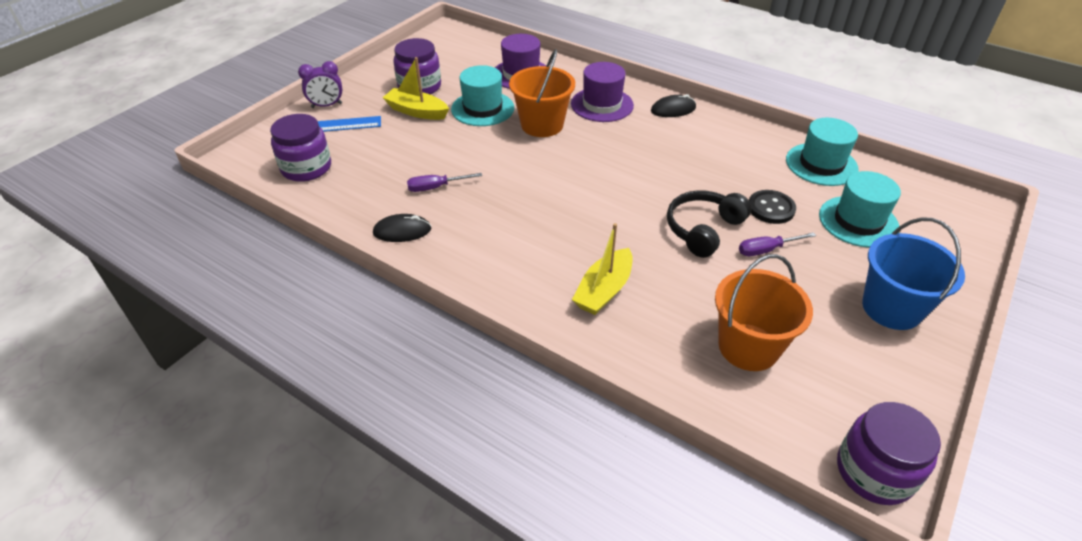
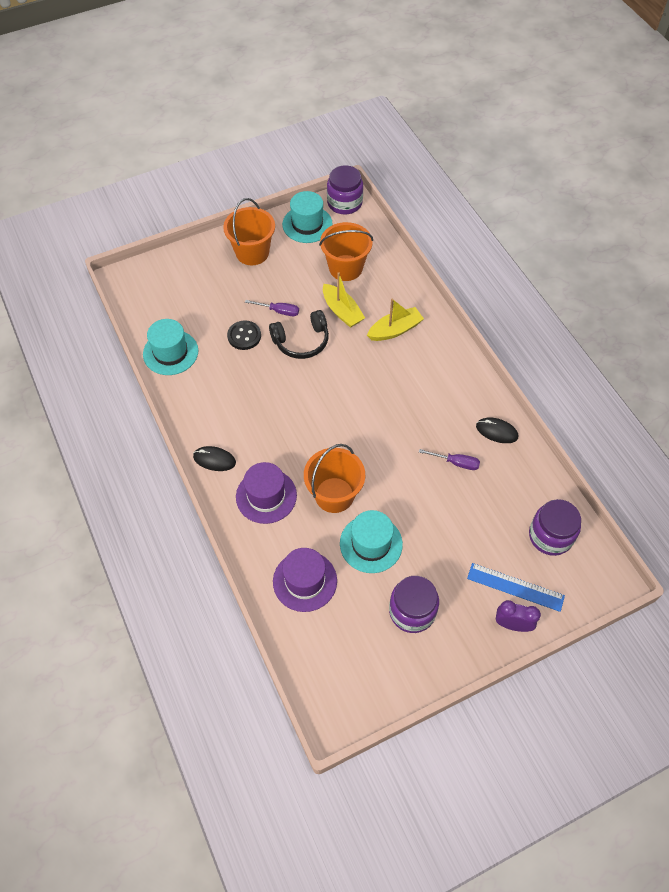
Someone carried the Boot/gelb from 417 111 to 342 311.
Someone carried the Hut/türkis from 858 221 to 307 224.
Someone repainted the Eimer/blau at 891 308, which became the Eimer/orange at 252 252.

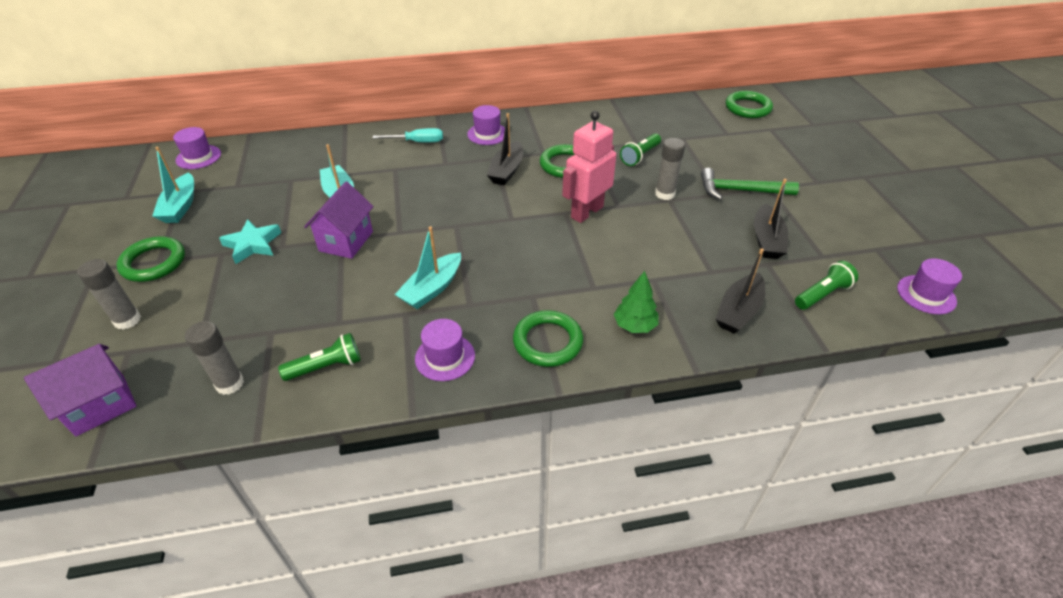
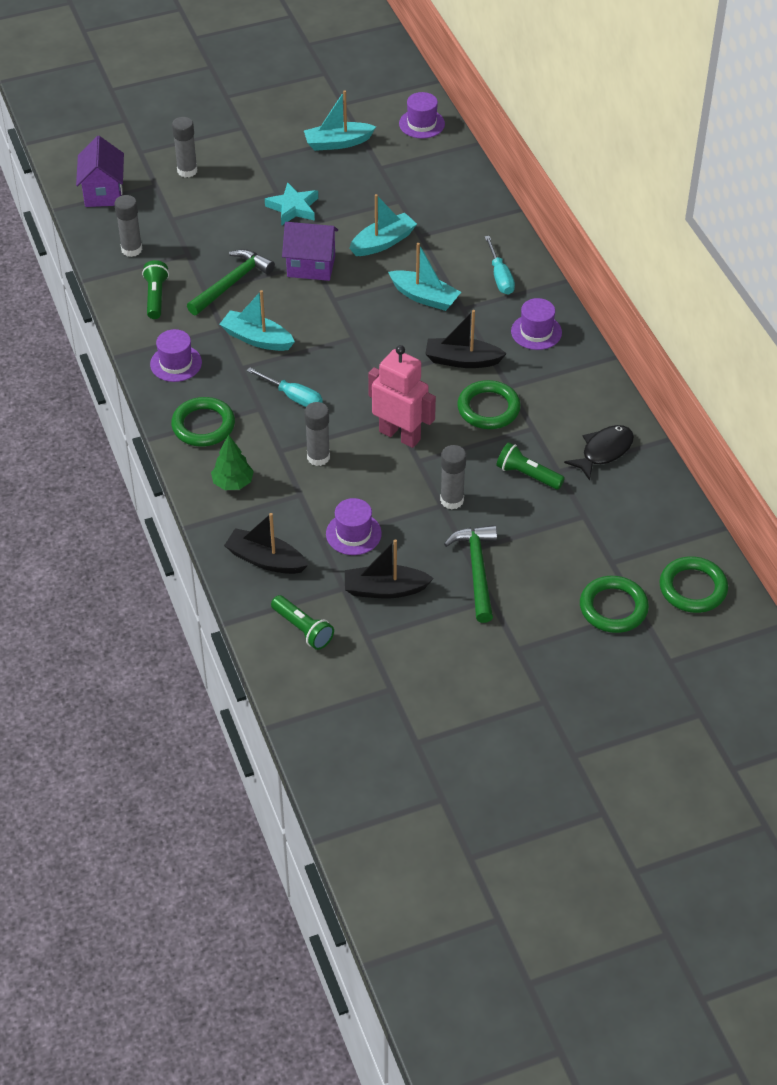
Someone rotated the Haus/lila at 101 405 by 45 degrees clockwise.
Someone carried the Ring/grün from 153 263 to 613 608.
Someone rotated the Taschenlampe/grün at 326 366 by 150 degrees counterclockwise.
Someone carried the Hut/lila from 926 294 to 353 533.
Someone put down the Hammer/grün at 232 283.
Someone put down the Schraubenzieher/türkis at 293 397.
Someone put down the Klebestift/grau at 318 457.
Someone put down the Boot/türkis at 424 297.
Someone put down the Fisch/schwarz at 604 451.

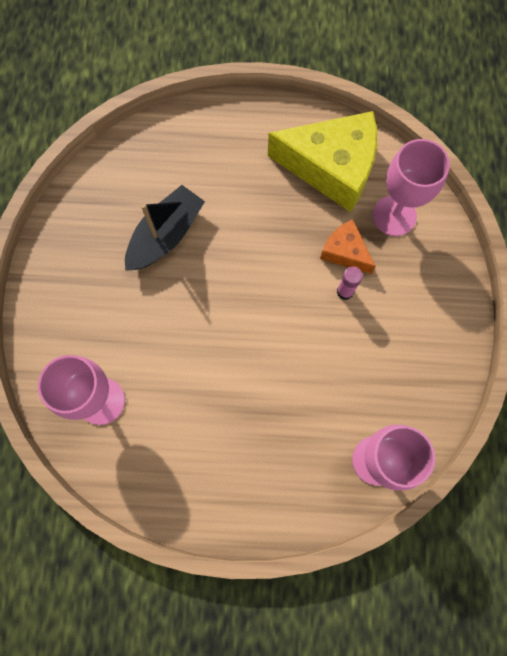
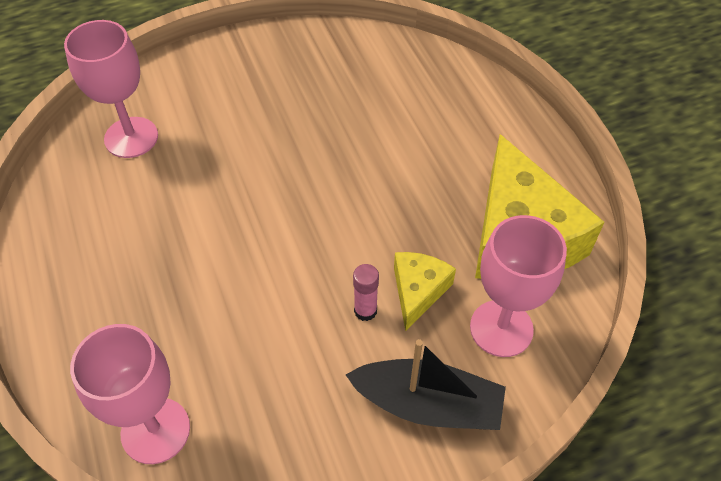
Someone carried the Boot/schwarz from 166 235 to 427 404.
Someone repainted the Käse/orange at 345 252, which became the Käse/gelb at 418 291.

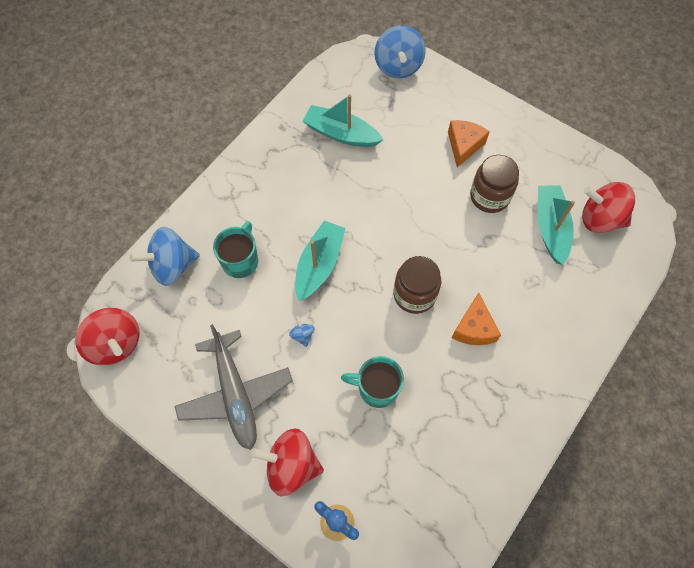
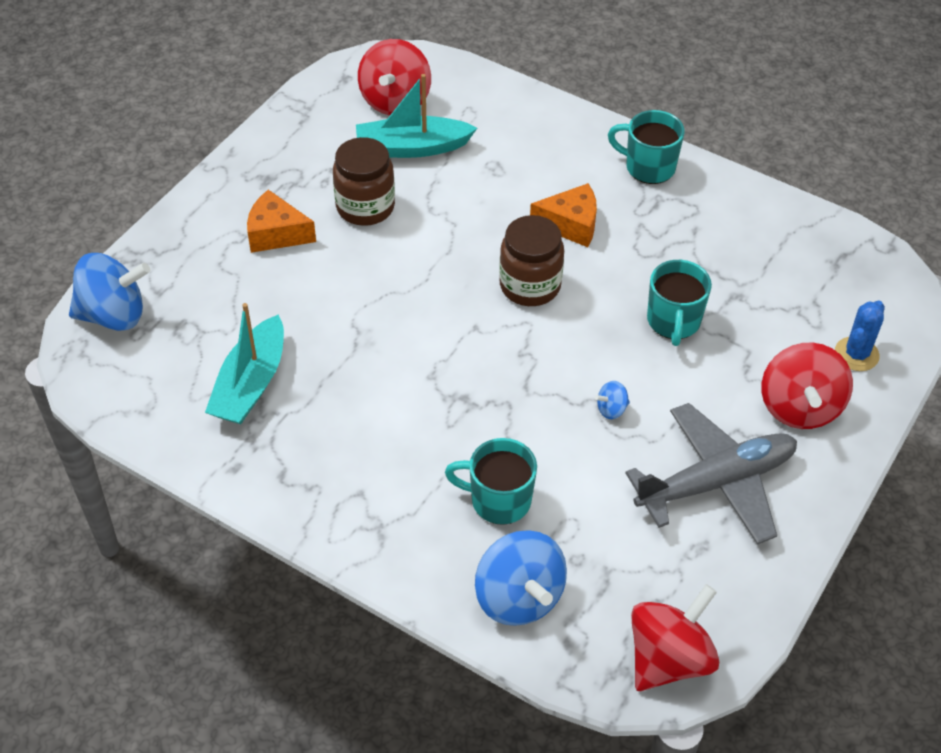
Someone took away the Boot/türkis at 319 265.
Someone put down the Tasse/türkis at 648 167.

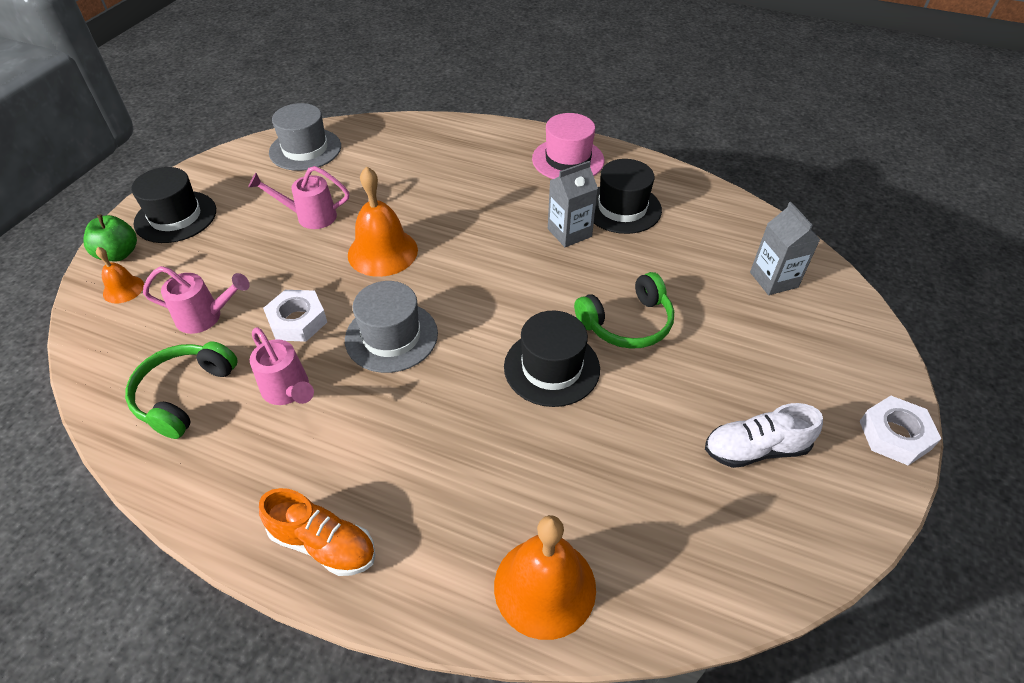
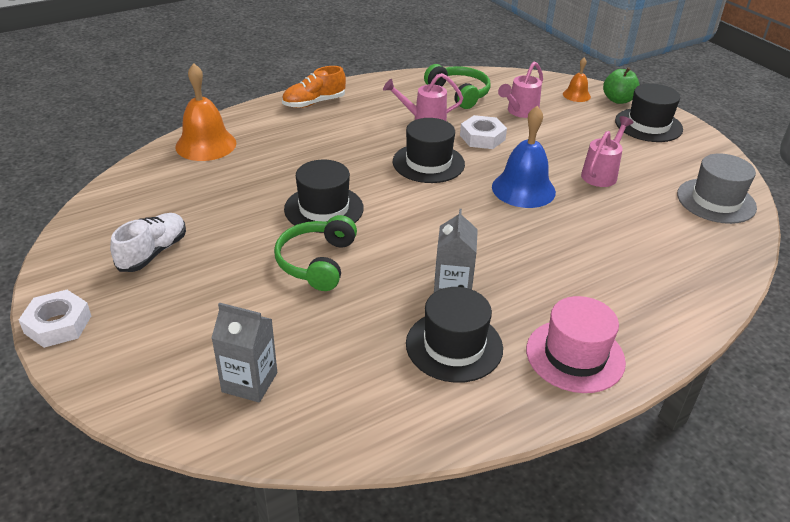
Someone repainted the Hut/grau at 391 336, which became the Hut/schwarz at 428 163.
Someone repainted the Glocke/orange at 382 252, which became the Glocke/blau at 523 189.

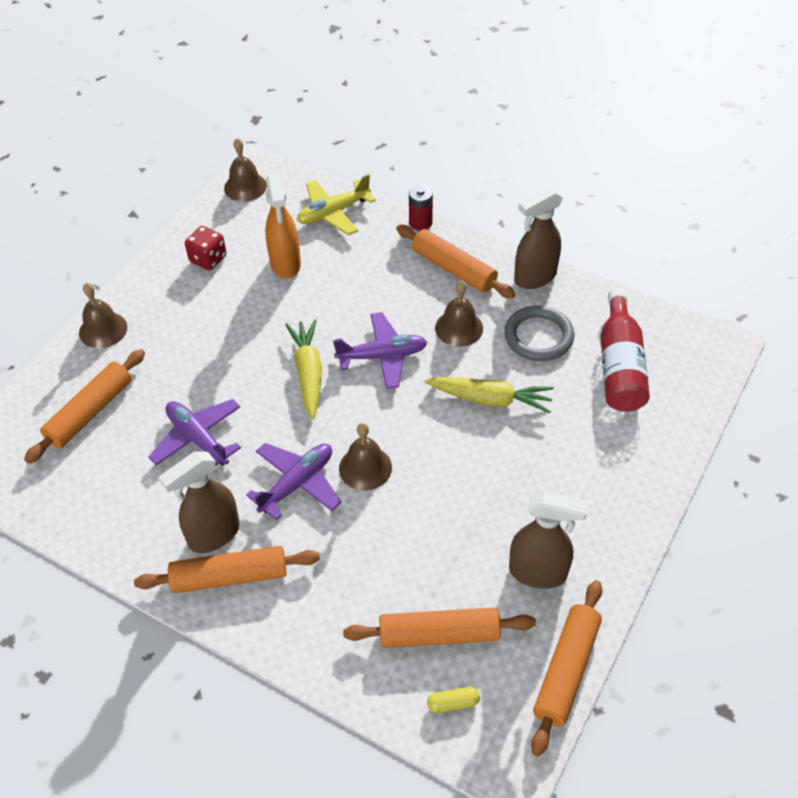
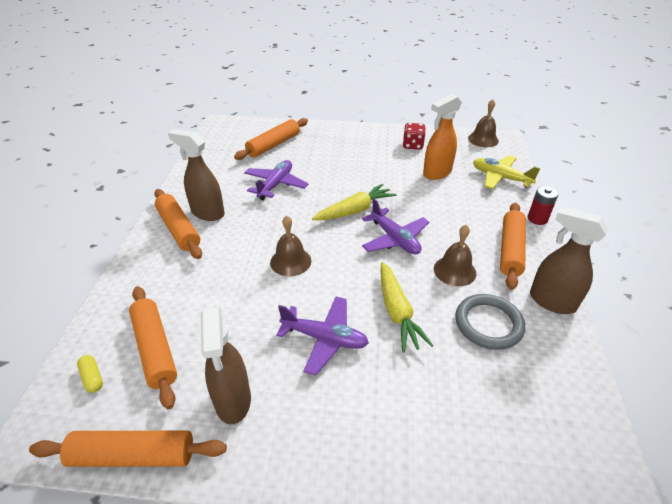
Someone rotated the Nudelholz/orange at 90 412 by 60 degrees counterclockwise.
Someone took away the Glocke/braun at 103 330.
Someone carried the Flugzeug/lila from 297 484 to 324 338.
Someone took away the Flasche/rot at 620 366.

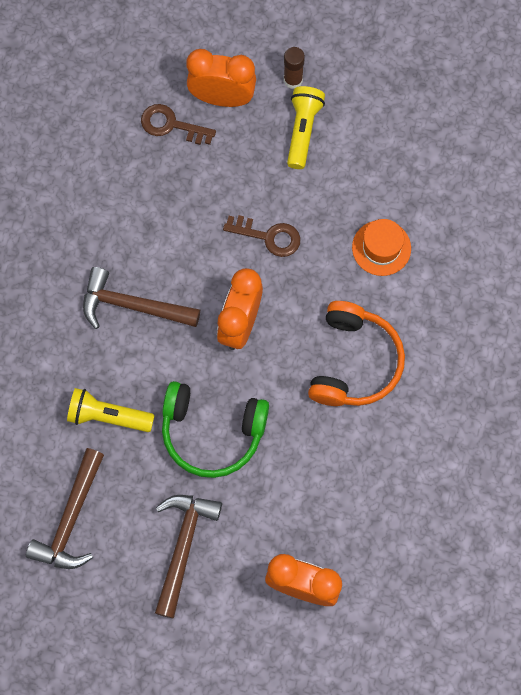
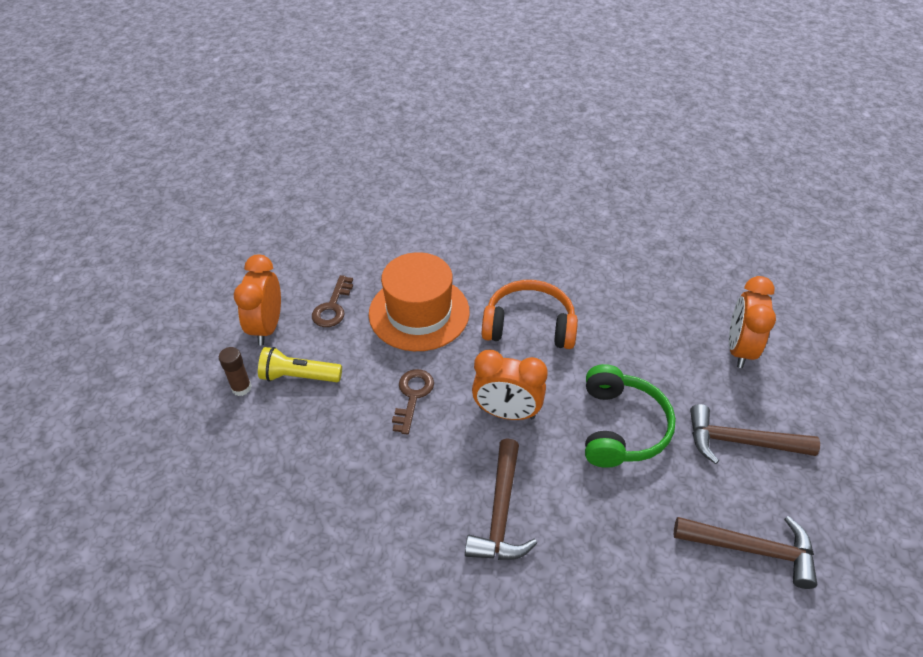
Someone took away the Taschenlampe/gelb at 108 416.
Someone carried the Schlüssel/braun from 171 125 to 333 307.
Someone carried the Wecker/orange from 222 98 to 267 327.
Someone scaled the Hut/orange at 381 248 by 1.88.

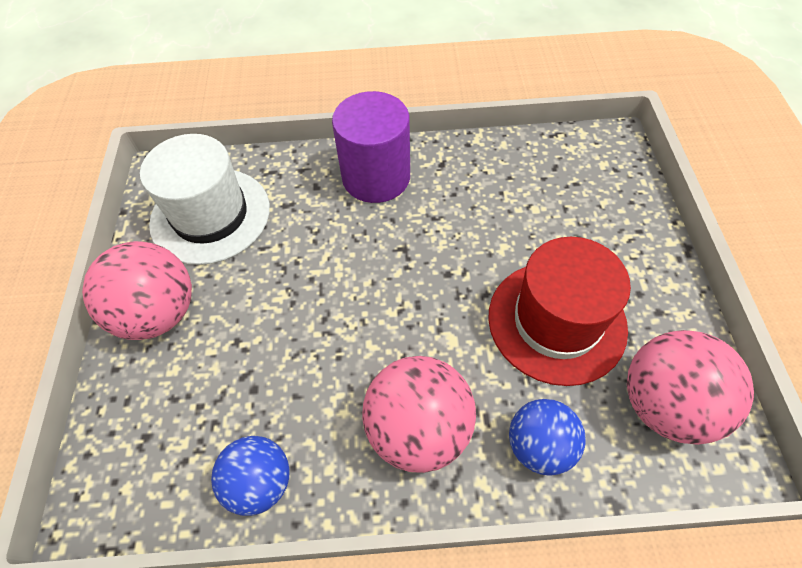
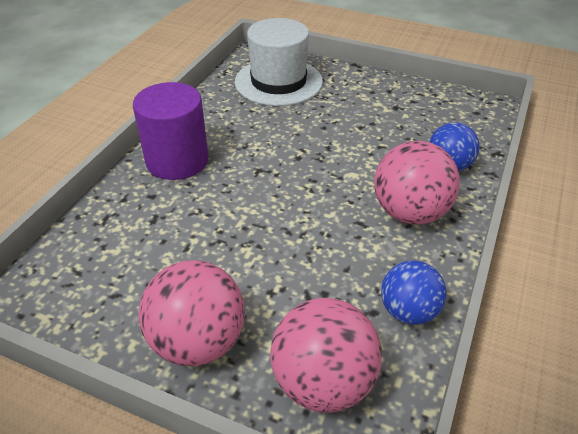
Someone carried the Hut/weiß from 210 215 to 278 82.
Someone took away the Hut/rot at 556 321.
Someone carried the Ball/rosa from 665 404 to 323 382.

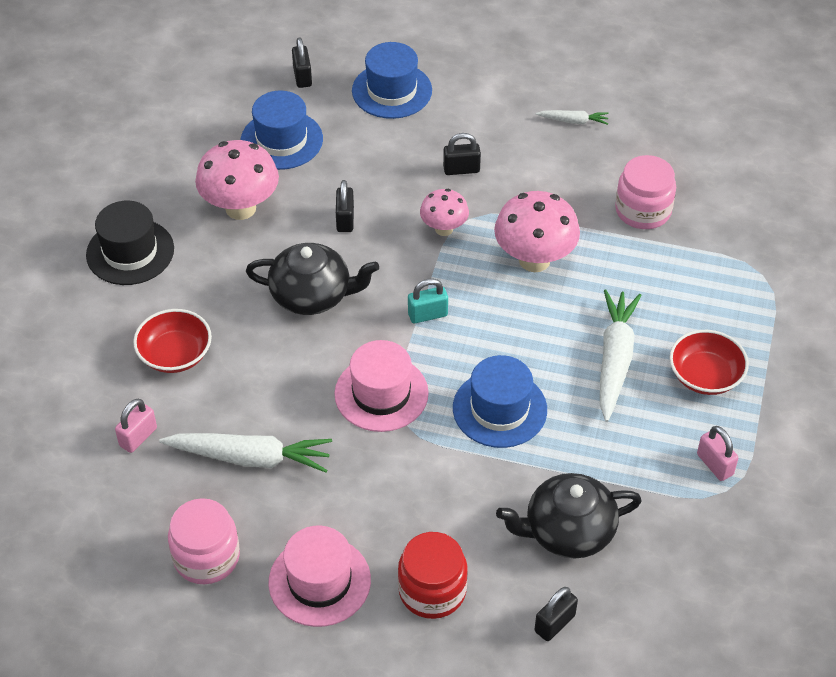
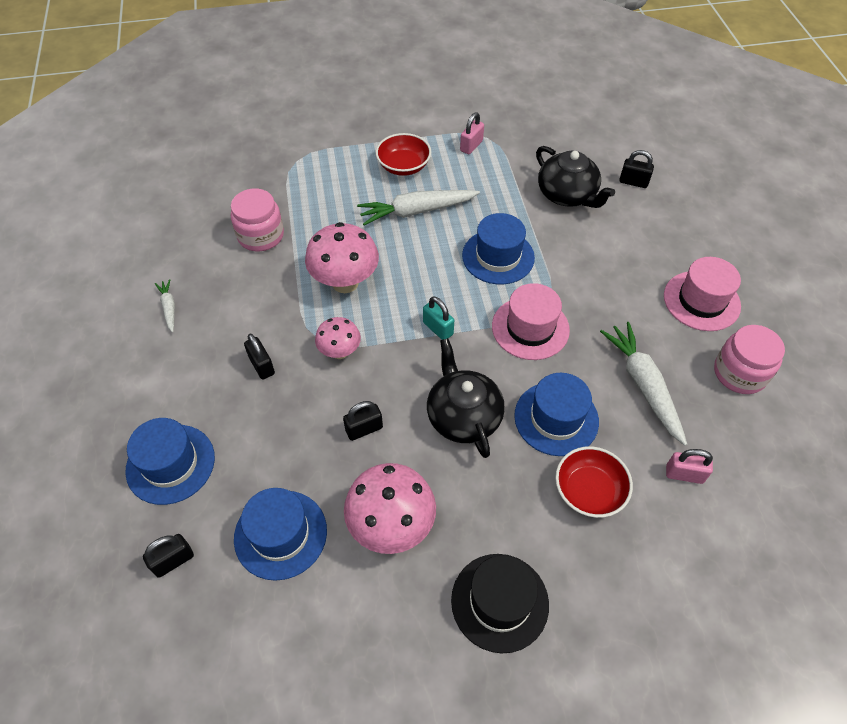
Someone took away the Einmachglas/rot at 432 591.
Someone put down the Hut/blau at 556 418.

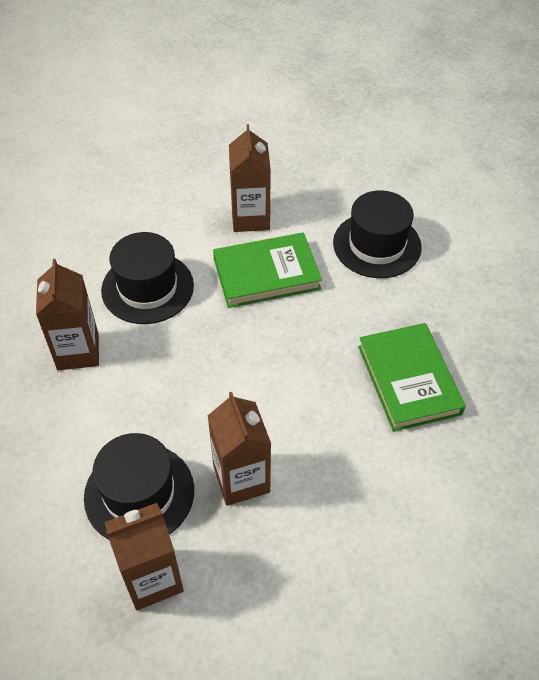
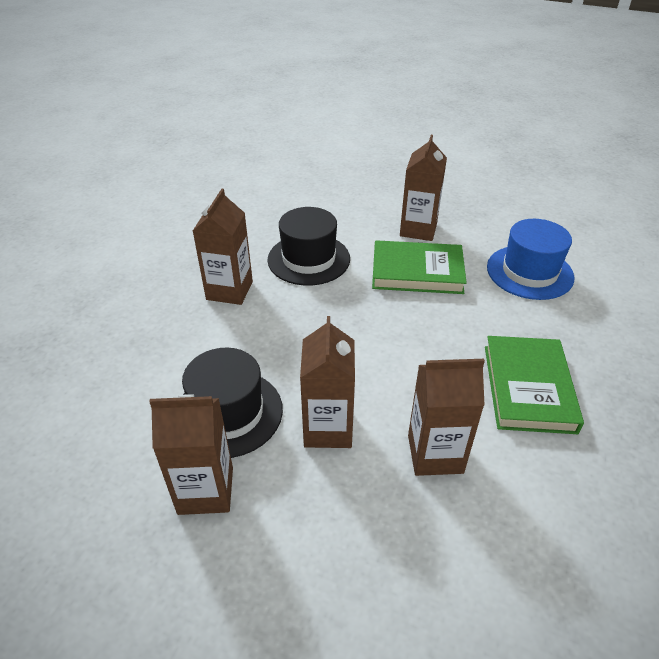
Someone repainted the Hut/schwarz at 377 245, which became the Hut/blau at 529 272.
Someone put down the Getränkekarton/braun at 435 454.

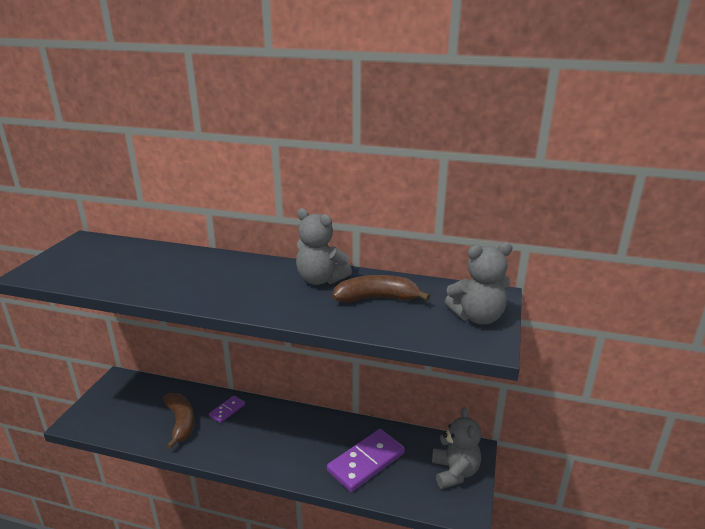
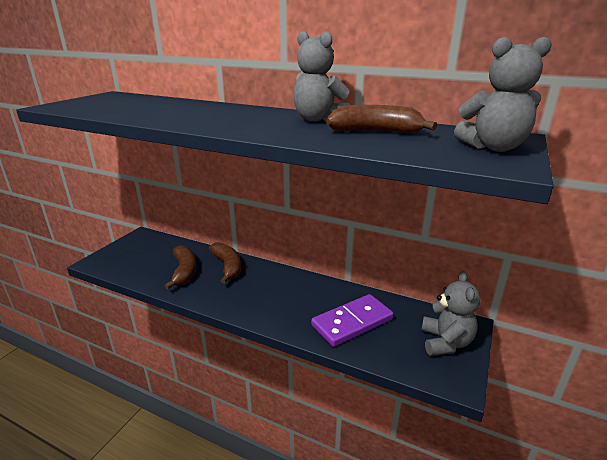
Someone swapped the Dominostein/lila at 227 410 for the Banane/braun at 227 266.

